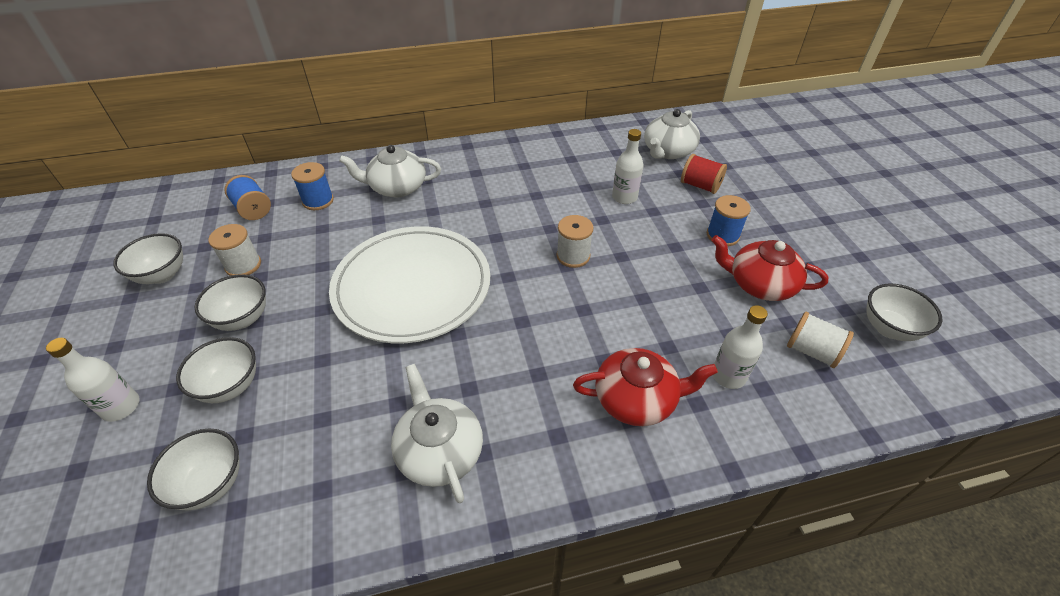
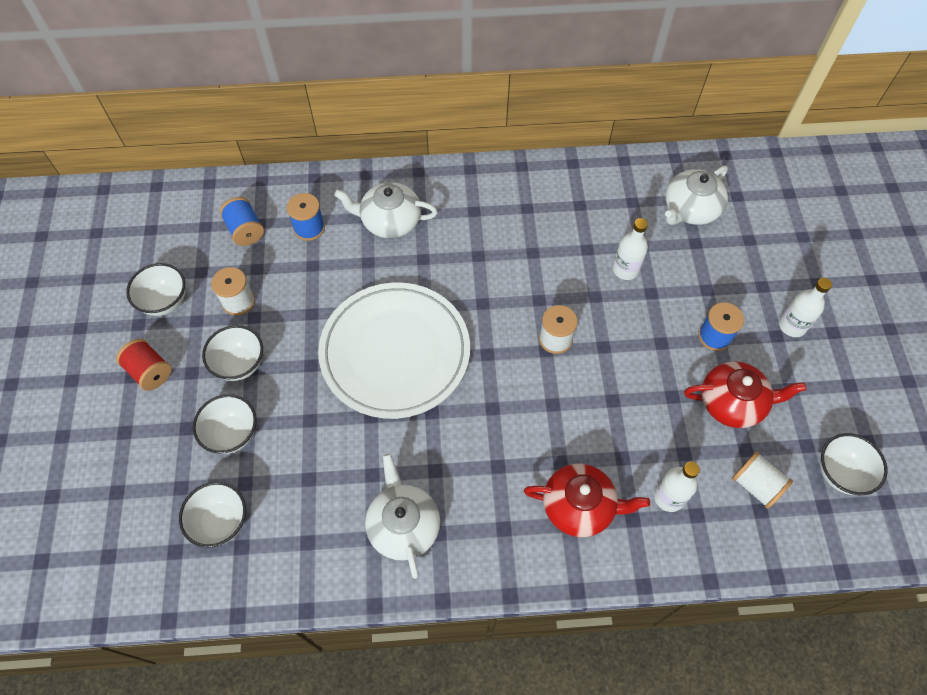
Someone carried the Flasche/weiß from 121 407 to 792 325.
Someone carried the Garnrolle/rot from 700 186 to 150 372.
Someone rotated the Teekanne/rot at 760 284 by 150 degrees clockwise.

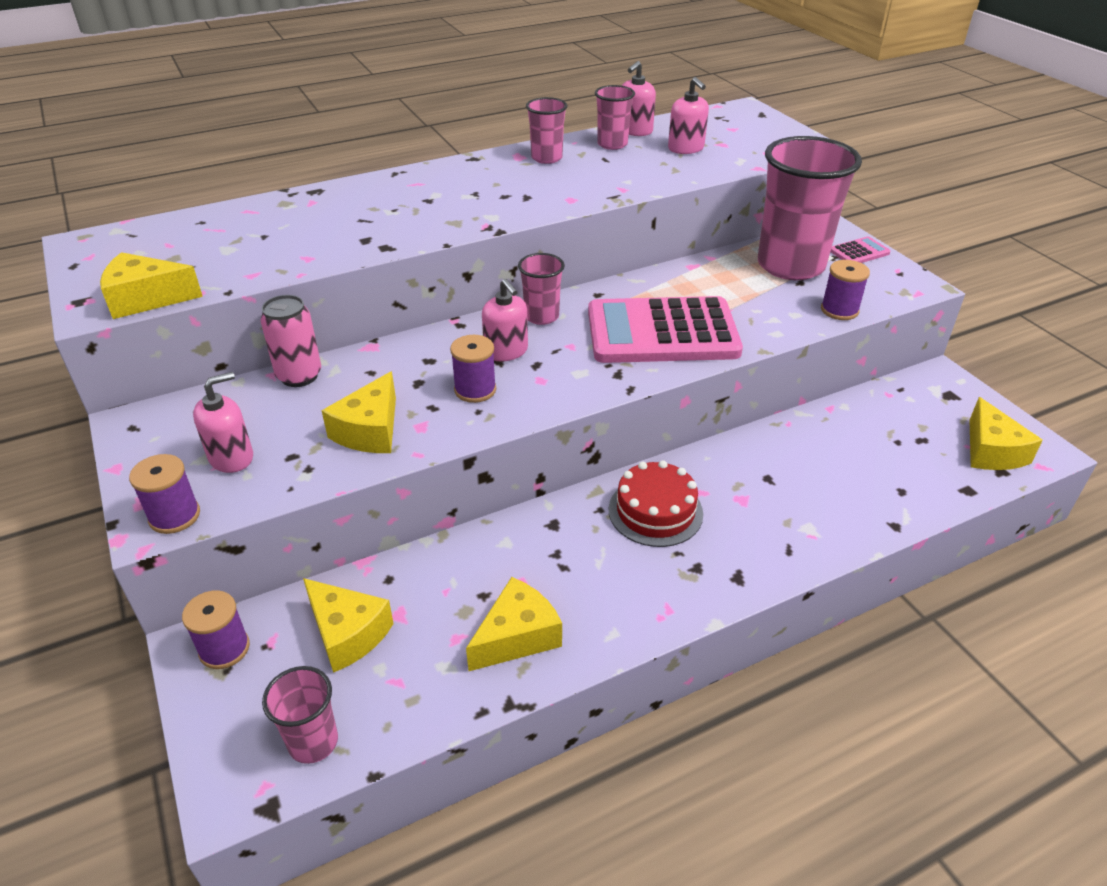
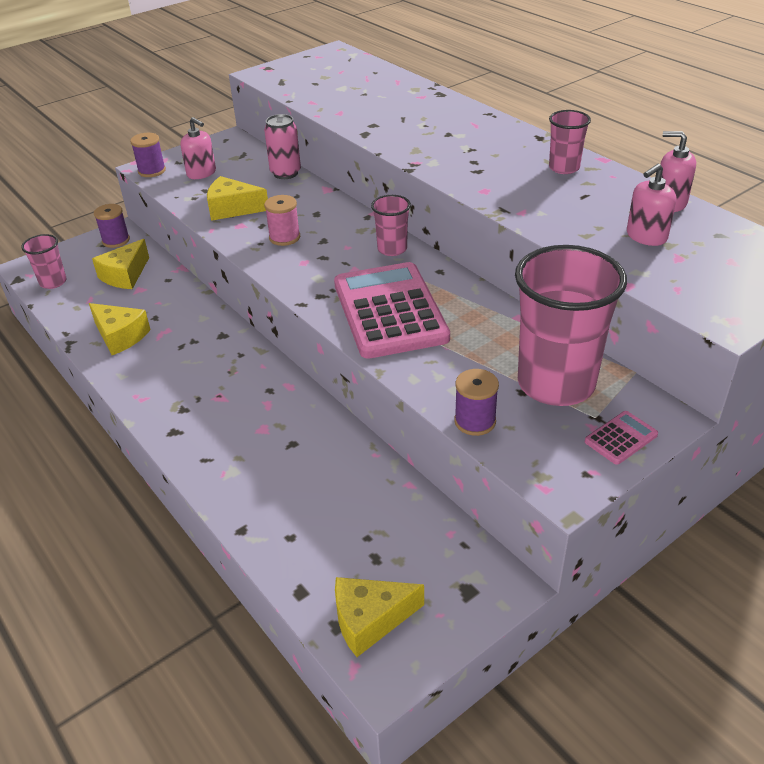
Someone took away the Käse/gelb at 146 299.
Someone repainted the Garnrolle/lila at 475 390, which became the Garnrolle/rosa at 284 237.
Someone took away the Seifenspender/rosa at 506 351.
Someone took away the Becher/rosa at 612 144.
Someone took away the Kuchen/rot at 655 511.
Someone rotated the Taschenrechner/rosa at 859 252 by 90 degrees counterclockwise.

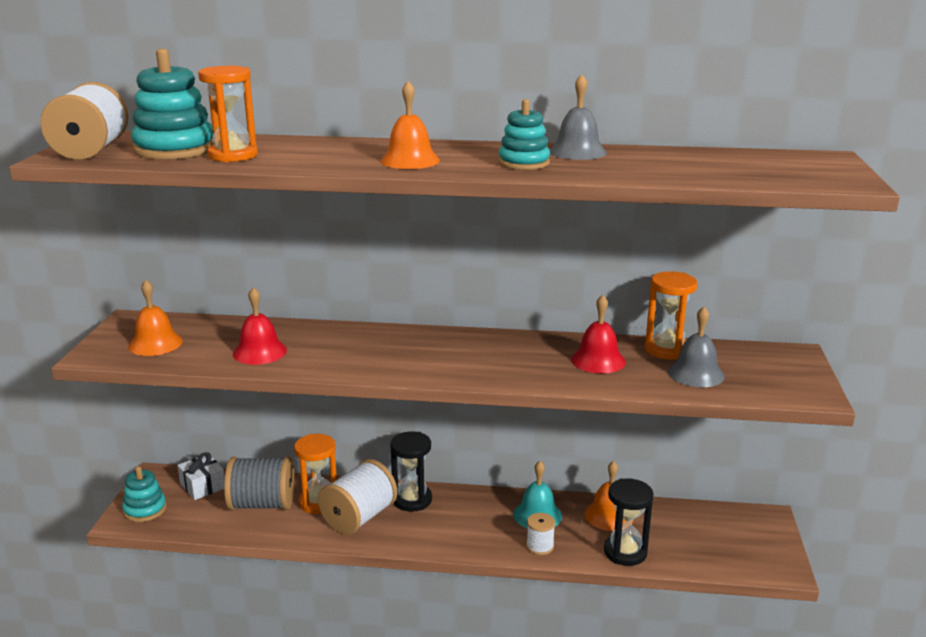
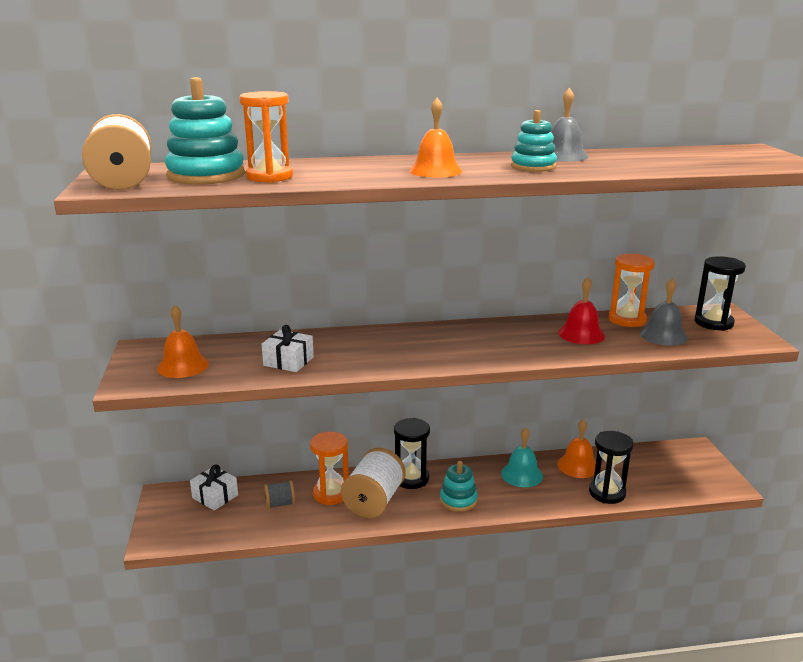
Someone carried the Stapelspielzeug/türkis from 145 509 to 458 500.
Someone scaled the Garnrolle/grau at 262 504 by 0.50.
Someone swapped the Glocke/rot at 259 352 for the Geschenk/weiß at 288 361.
Someone took away the Garnrolle/weiß at 540 546.
Someone put down the Sanduhr/schwarz at 713 323.

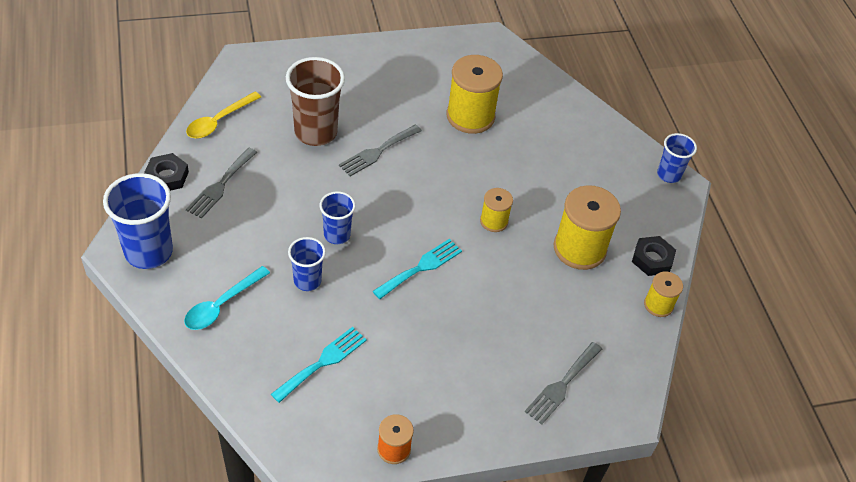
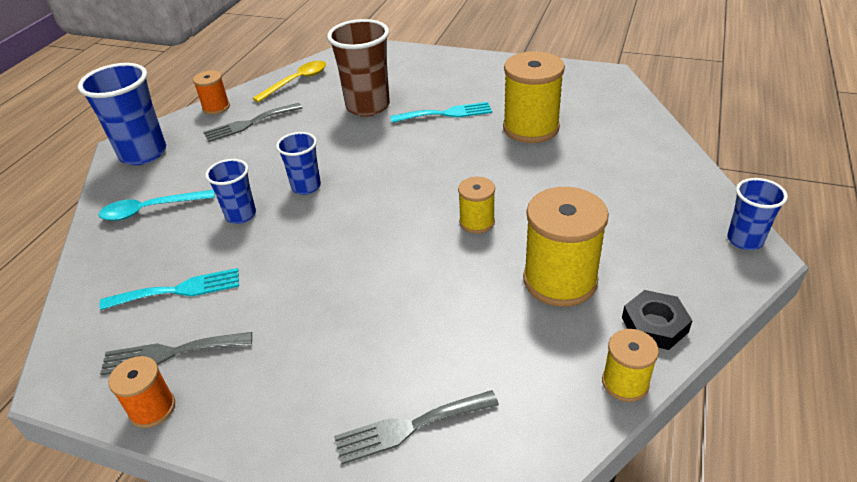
Someone swapped the Sechskantmutter/schwarz at 167 176 for the Garnrolle/orange at 216 107.
Someone rotated the Löffel/gelb at 219 121 by 150 degrees clockwise.
Someone carried the Gabel/grau from 377 152 to 170 353.
Someone carried the Gabel/türkis from 421 267 to 446 113.

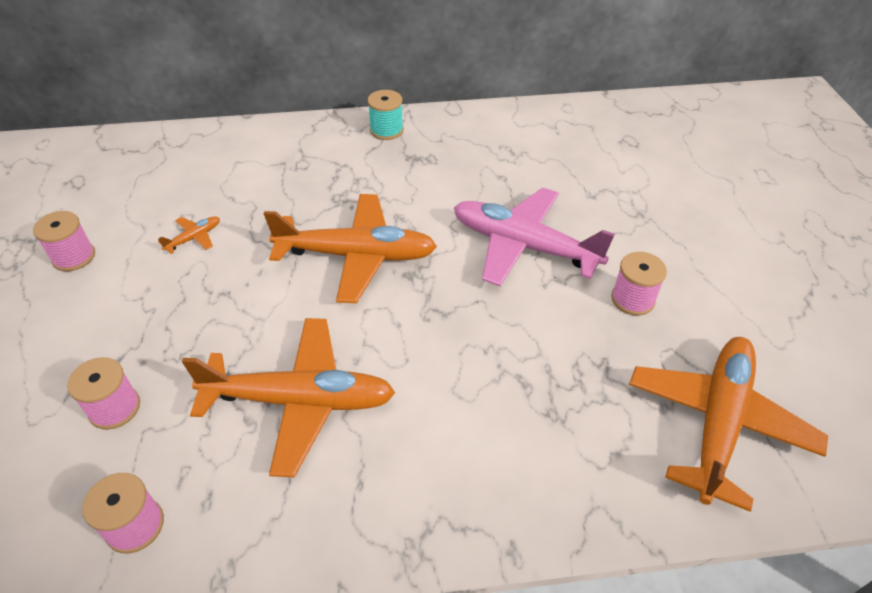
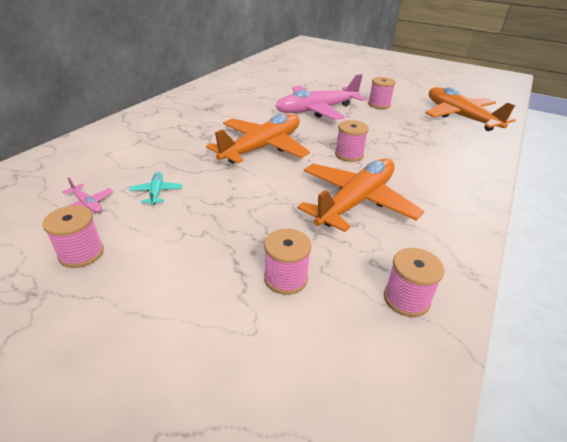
Someone repainted the Flugzeug/orange at 194 238, which became the Flugzeug/türkis at 156 192.
Someone took away the Garnrolle/türkis at 386 130.
Someone put down the Flugzeug/rosa at 87 204.
Someone put down the Garnrolle/rosa at 349 155.

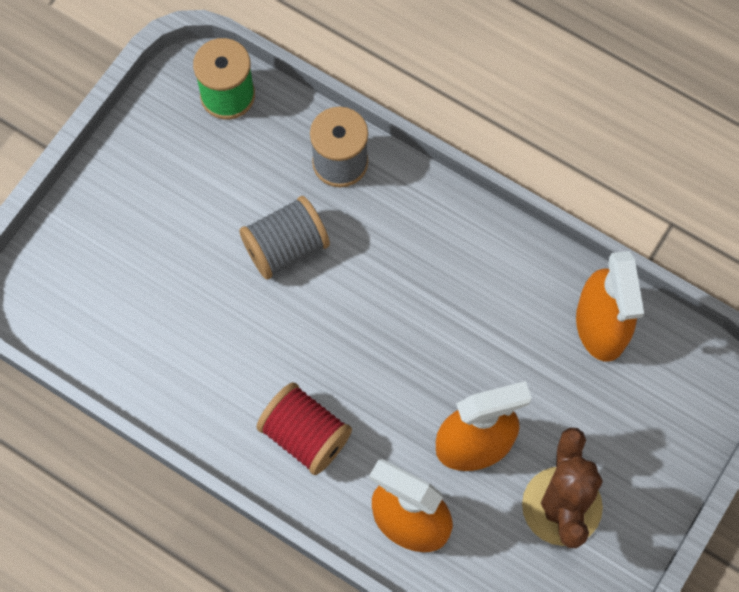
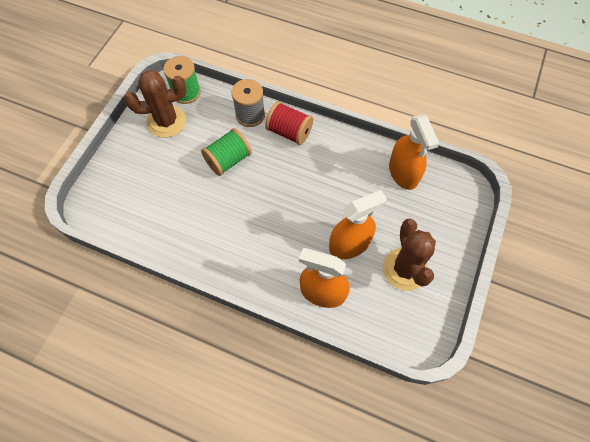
Someone repainted the Garnrolle/grau at 286 247, which became the Garnrolle/grün at 228 160.
Someone carried the Garnrolle/rot from 305 436 to 289 132.
Someone put down the Kaktus/braun at 166 121.

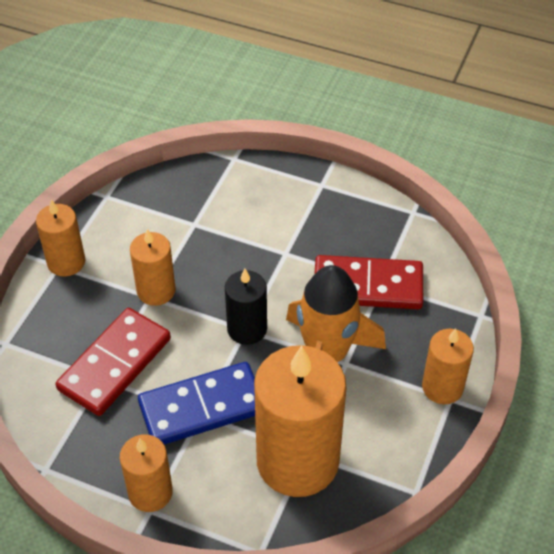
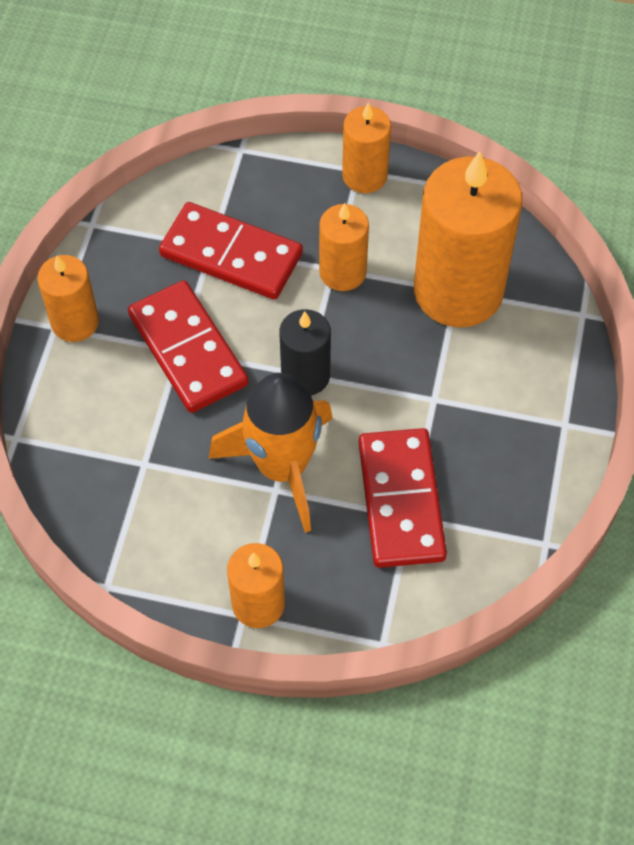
Someone repainted the Dominostein/blau at 202 407, which became the Dominostein/rot at 188 349.
Someone carried the Kerze/orange from 297 461 to 458 291.

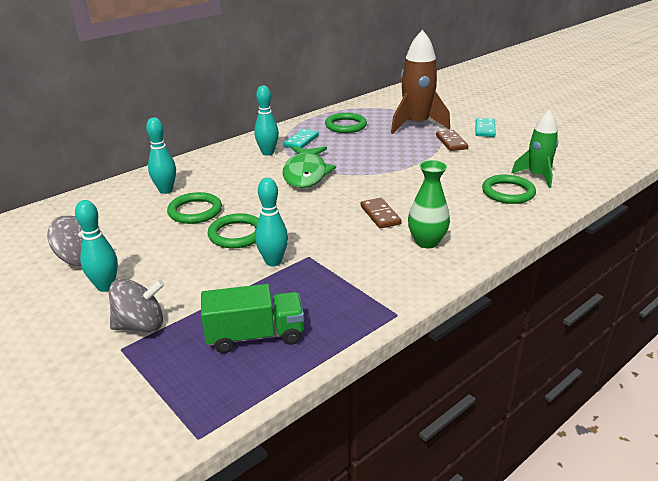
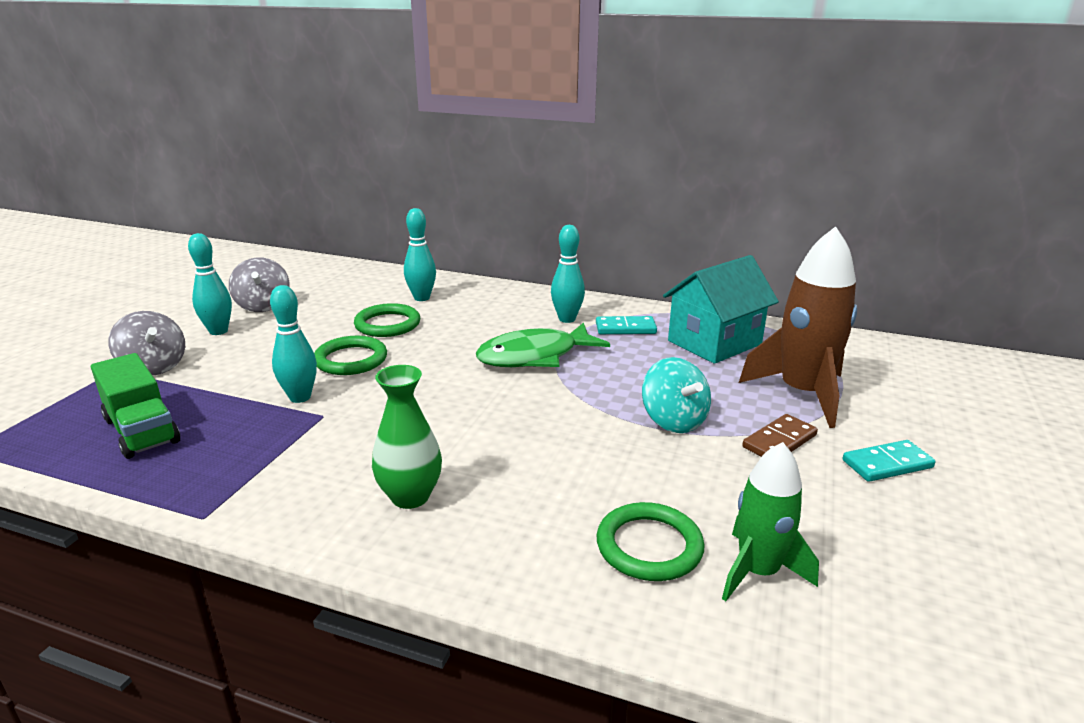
Someone swapped the Ring/grün at 345 125 for the Haus/türkis at 714 342.
Someone took away the Dominostein/braun at 380 215.
Someone put down the Kreisel/türkis at 673 421.

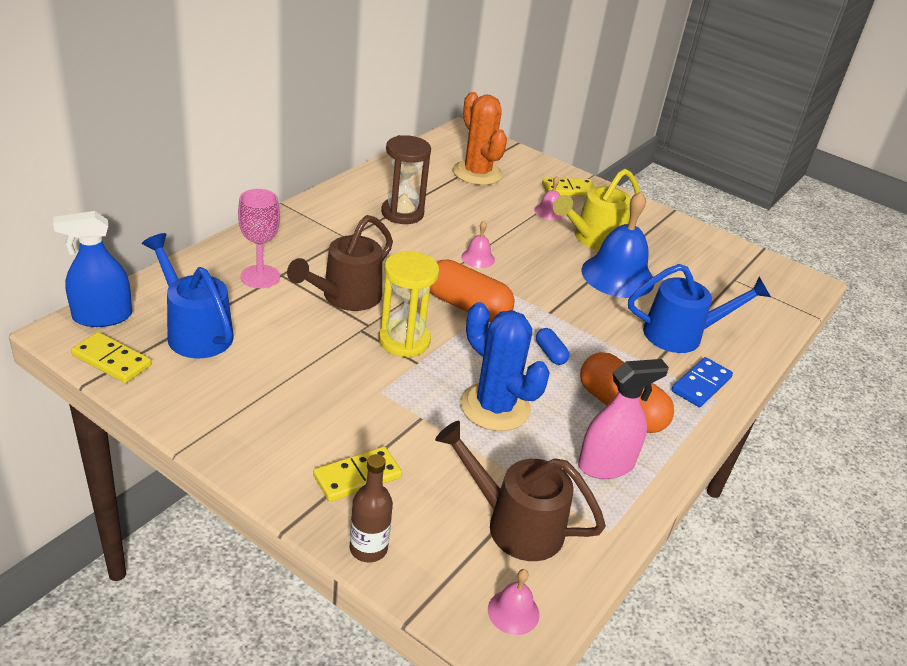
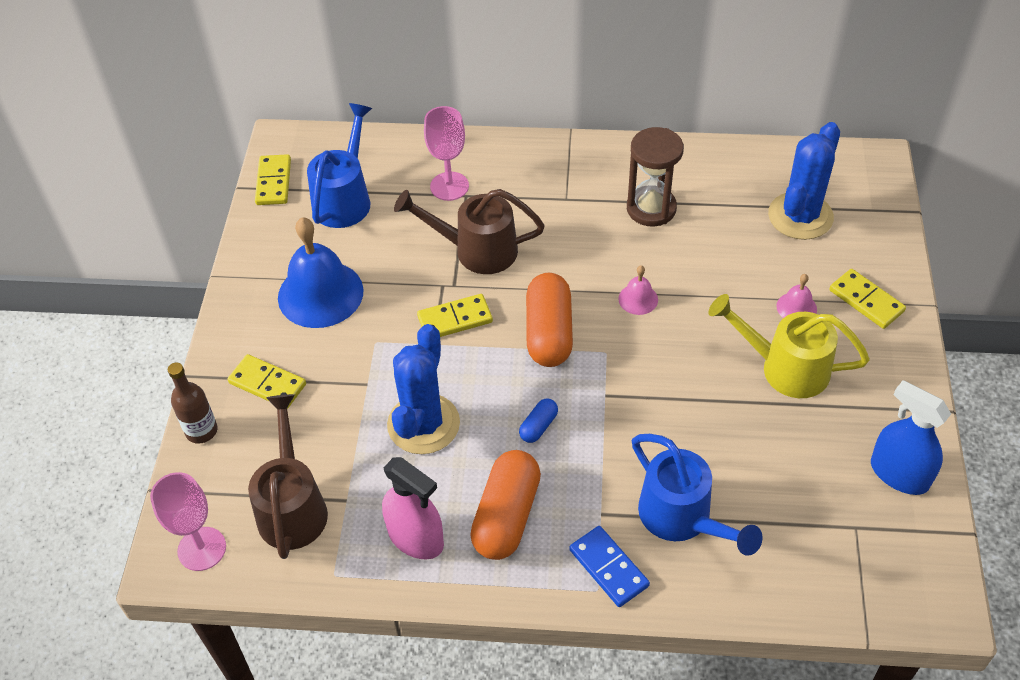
Someone carried the Sprühflasche/blau from 102 317 to 899 474.
Someone swapped the Sanduhr/gelb at 404 341 for the Dominostein/gelb at 455 319.
Someone repainted the Kaktus/orange at 477 173, which became the Kaktus/blau at 800 216.
Someone swapped the Glocke/rosa at 513 612 for the Kelch/rosa at 202 549.
Someone carried the Glocke/blau from 617 276 to 320 294.
Someone rotated the Dominostein/blau at 701 384 by 45 degrees clockwise.

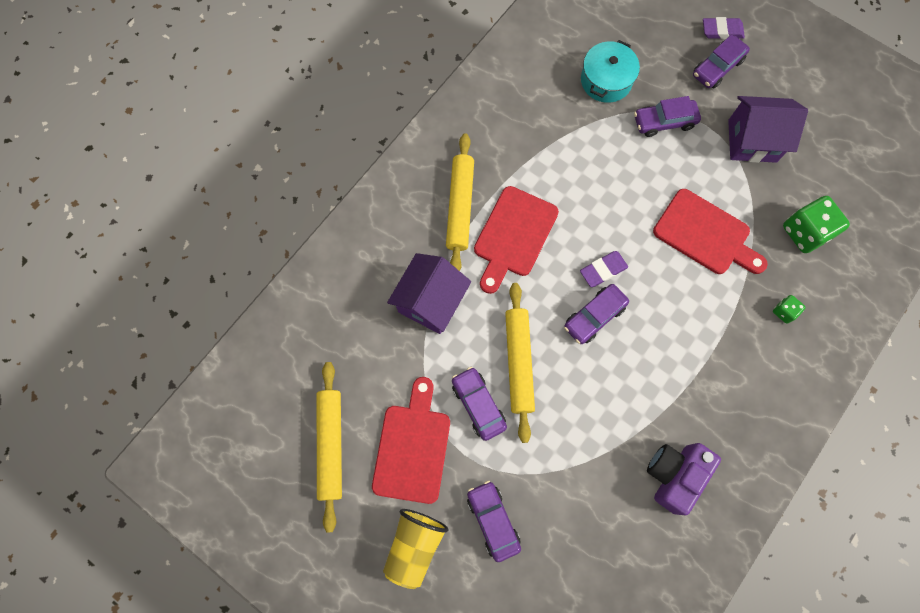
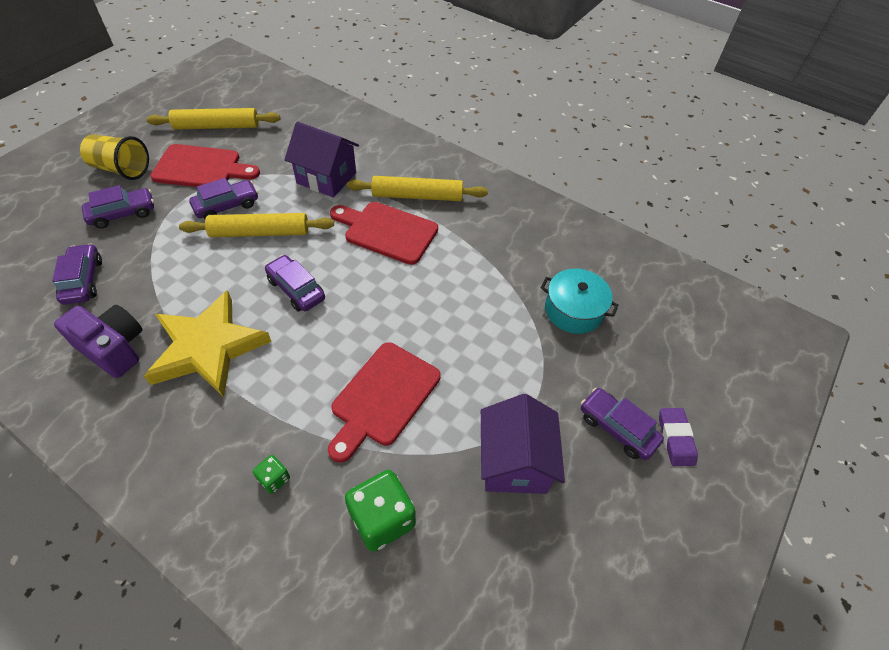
Someone took away the Radiergummi/lila at 603 270.
Someone carried the Auto/lila from 664 122 to 83 280.
Someone put down the Stern/gelb at 208 347.

